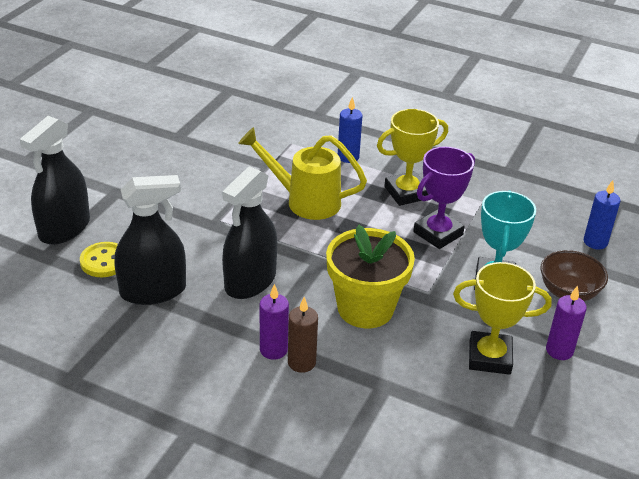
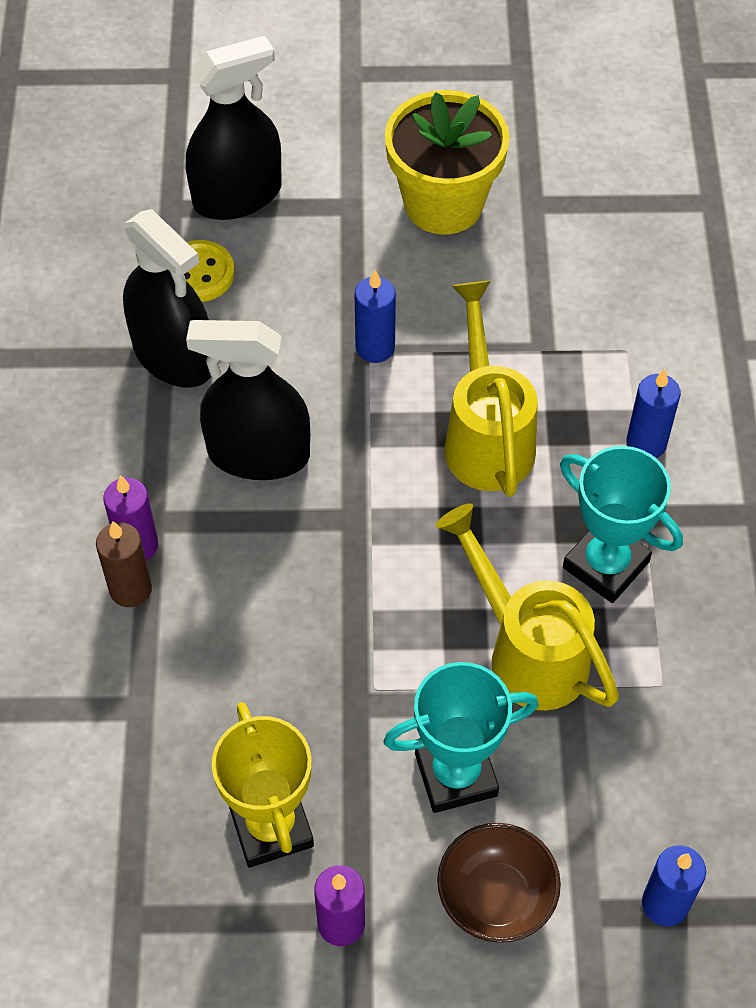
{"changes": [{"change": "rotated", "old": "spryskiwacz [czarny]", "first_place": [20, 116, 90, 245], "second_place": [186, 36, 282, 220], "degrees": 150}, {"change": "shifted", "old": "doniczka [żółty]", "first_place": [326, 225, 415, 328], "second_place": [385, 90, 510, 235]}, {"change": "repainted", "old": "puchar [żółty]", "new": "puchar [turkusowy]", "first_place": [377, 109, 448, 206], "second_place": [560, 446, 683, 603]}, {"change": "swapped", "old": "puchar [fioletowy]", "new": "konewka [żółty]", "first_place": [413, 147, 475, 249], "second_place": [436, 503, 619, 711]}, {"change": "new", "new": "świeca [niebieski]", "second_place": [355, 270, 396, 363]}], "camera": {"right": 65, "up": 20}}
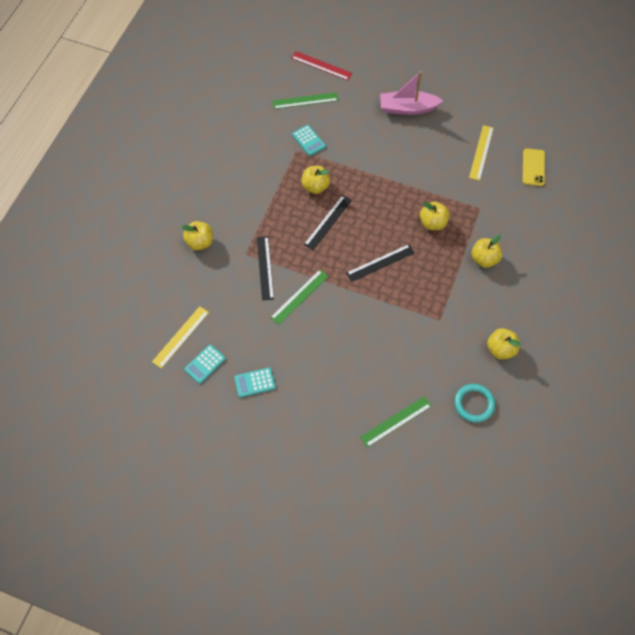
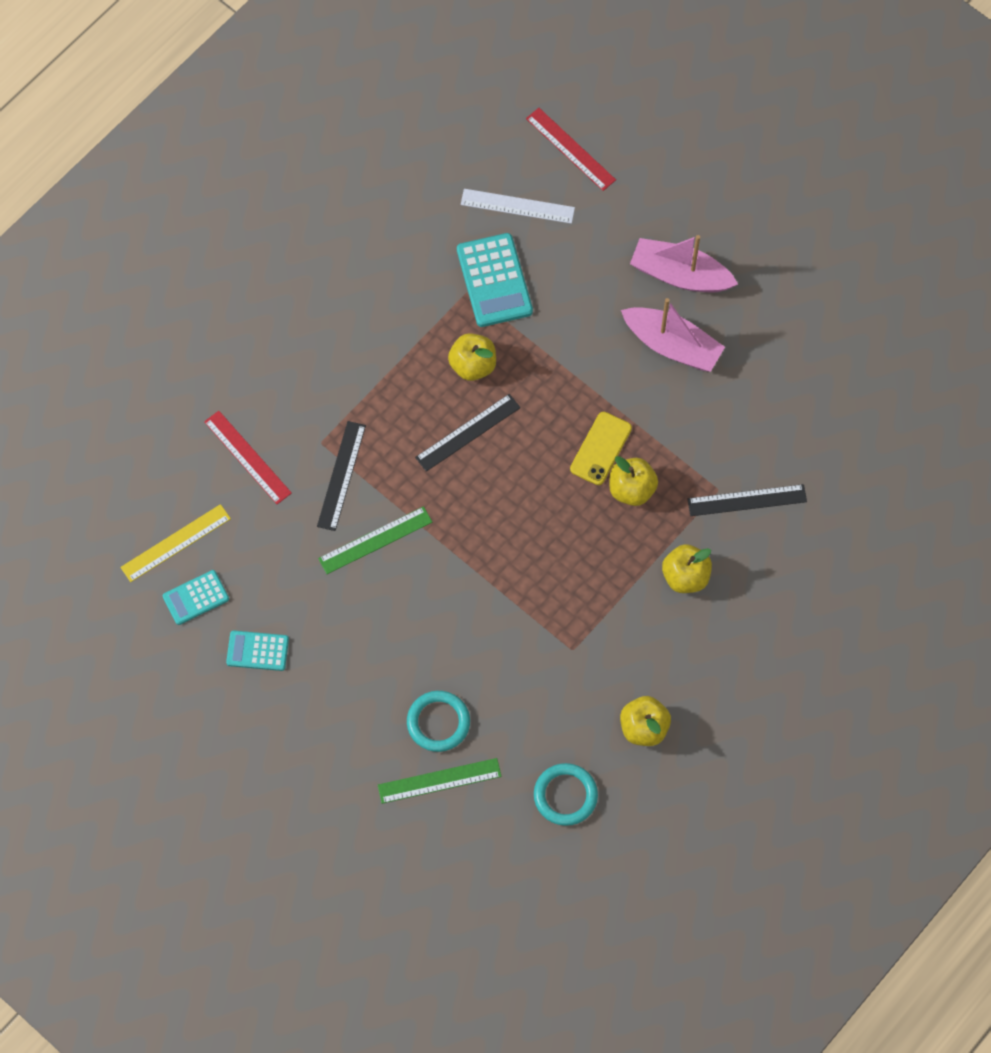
{"changes": [{"change": "gone", "old": "jabłko [żółty]", "first_place": [182, 221, 213, 250]}, {"change": "repainted", "old": "linijka [zielony]", "new": "linijka [biały]", "first_place": [272, 92, 338, 109], "second_place": [461, 189, 575, 224]}, {"change": "scaled", "old": "kalkulator [turkusowy]", "first_place": [292, 125, 326, 156], "second_place": [457, 233, 533, 327], "factor": 1.65}, {"change": "shifted", "old": "linijka [czarny]", "first_place": [346, 244, 415, 282], "second_place": [688, 484, 807, 516]}, {"change": "gone", "old": "linijka [żółty]", "first_place": [469, 125, 493, 181]}, {"change": "shifted", "old": "telefon [żółty]", "first_place": [523, 148, 545, 186], "second_place": [570, 412, 632, 485]}, {"change": "new", "new": "linijka [czerwony]", "second_place": [204, 411, 292, 504]}, {"change": "new", "new": "pierścień [turkusowy]", "second_place": [407, 691, 470, 752]}, {"change": "new", "new": "łódka [różowy]", "second_place": [621, 298, 725, 372]}], "camera": {"right": 20, "up": 5}}
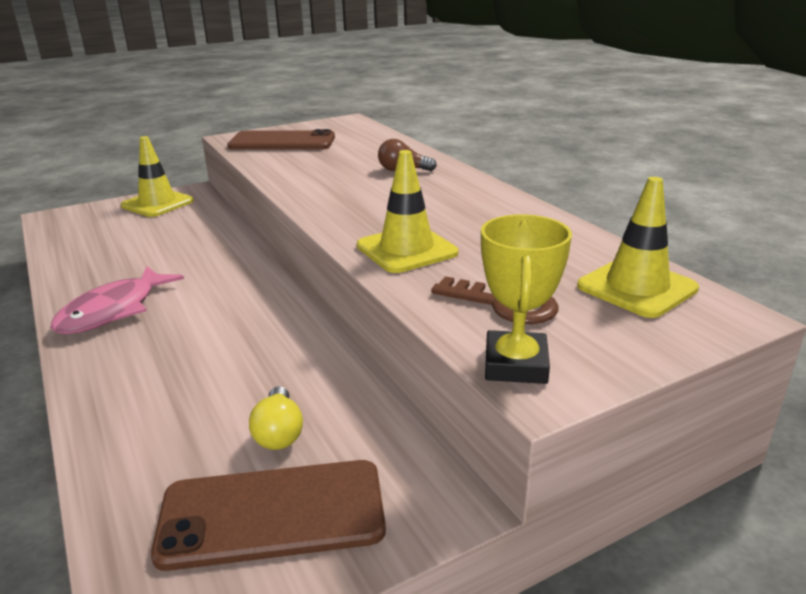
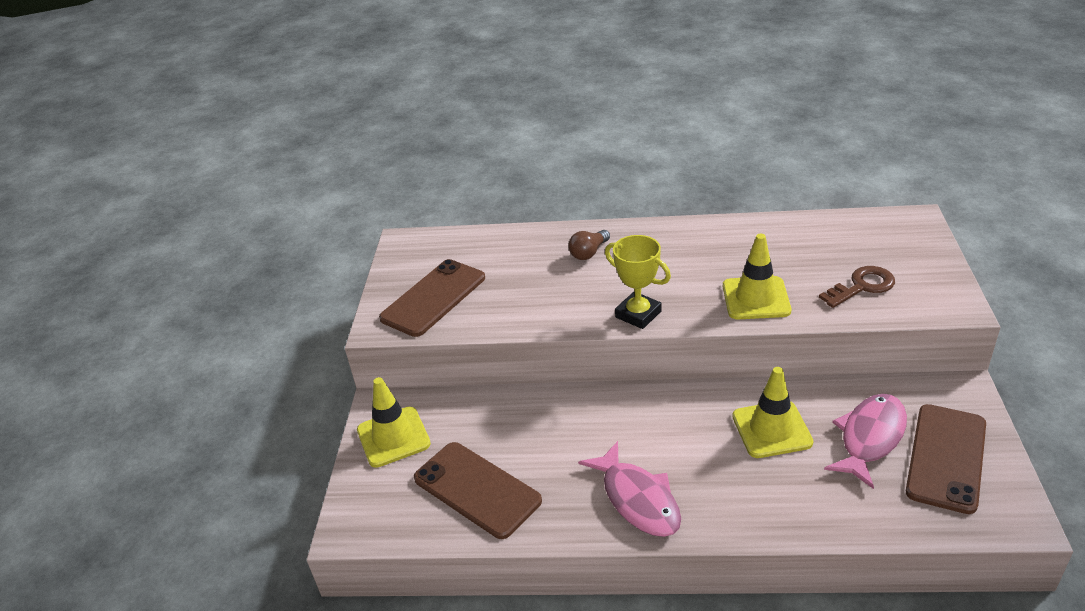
{"changes": [{"change": "swapped", "old": "żarówka [żółty]", "new": "ryba [różowy]", "first_place": [249, 386, 303, 450], "second_place": [824, 394, 907, 489]}, {"change": "shifted", "old": "puchar [żółty]", "first_place": [481, 214, 572, 384], "second_place": [605, 235, 671, 329]}, {"change": "shifted", "old": "pachołek [żółty]", "first_place": [577, 177, 699, 318], "second_place": [732, 367, 813, 458]}, {"change": "new", "new": "telefon [brązowy]", "second_place": [414, 442, 542, 539]}], "camera": {"right": -55, "up": 10}}
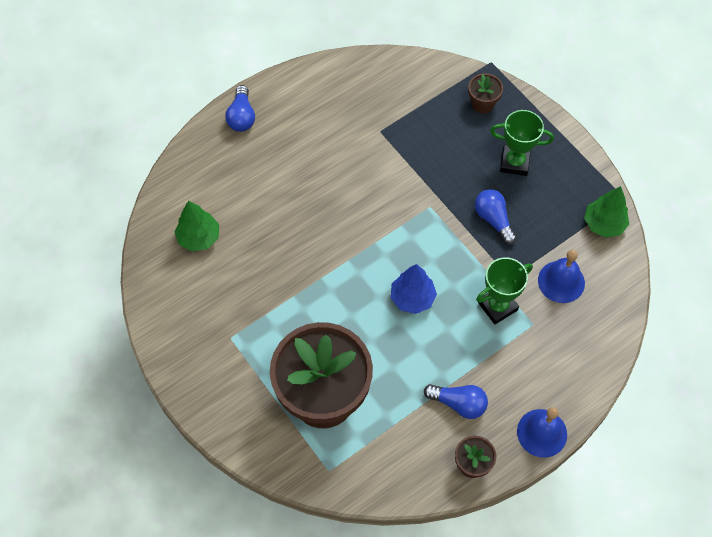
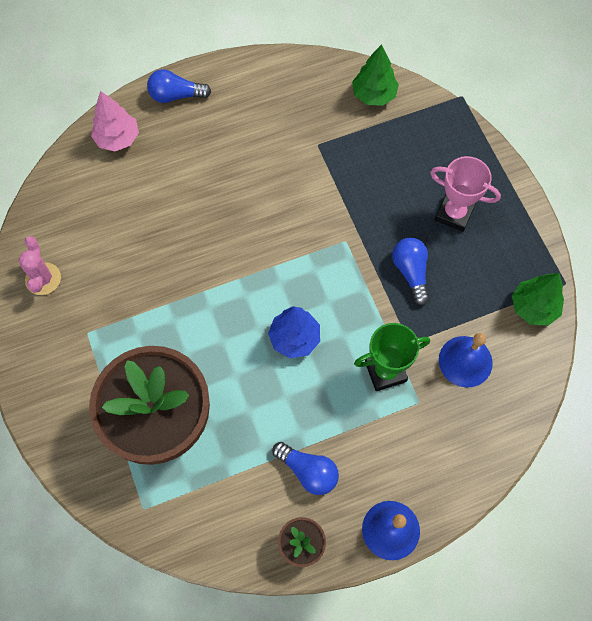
{"changes": [{"change": "shifted", "old": "drzewko [zielony]", "first_place": [175, 200, 219, 252], "second_place": [352, 44, 399, 106]}, {"change": "rotated", "old": "żarówka [niebieski]", "first_place": [225, 85, 255, 132], "second_place": [147, 69, 211, 103], "degrees": 75}, {"change": "gone", "old": "doniczka [brązowy]", "first_place": [468, 73, 503, 114]}, {"change": "repainted", "old": "puchar [zielony]", "new": "puchar [różowy]", "first_place": [490, 110, 554, 176], "second_place": [430, 156, 501, 232]}, {"change": "new", "new": "kaktus [różowy]", "second_place": [18, 236, 61, 295]}, {"change": "new", "new": "drzewko [różowy]", "second_place": [91, 91, 139, 151]}], "camera": {"right": 15, "up": 5}}
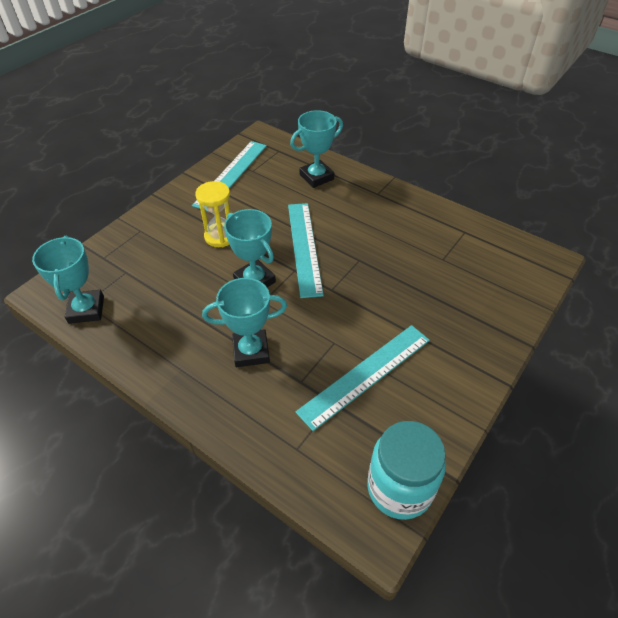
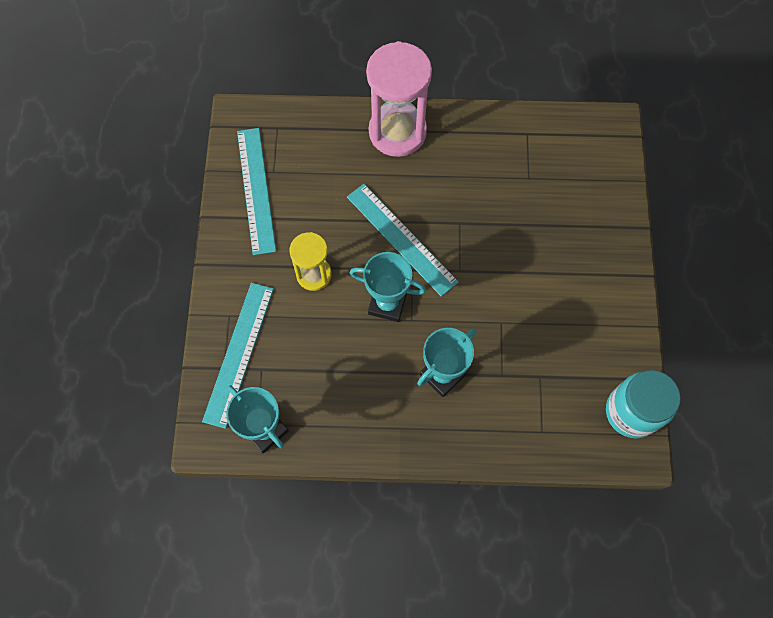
{"changes": [{"change": "gone", "old": "puchar [turkusowy]", "first_place": [290, 110, 343, 188]}, {"change": "shifted", "old": "linijka [turkusowy]", "first_place": [295, 325, 430, 431], "second_place": [202, 283, 274, 429]}, {"change": "new", "new": "klepsydra [różowy]", "second_place": [366, 41, 432, 157]}], "camera": {"right": -35, "up": 20}}
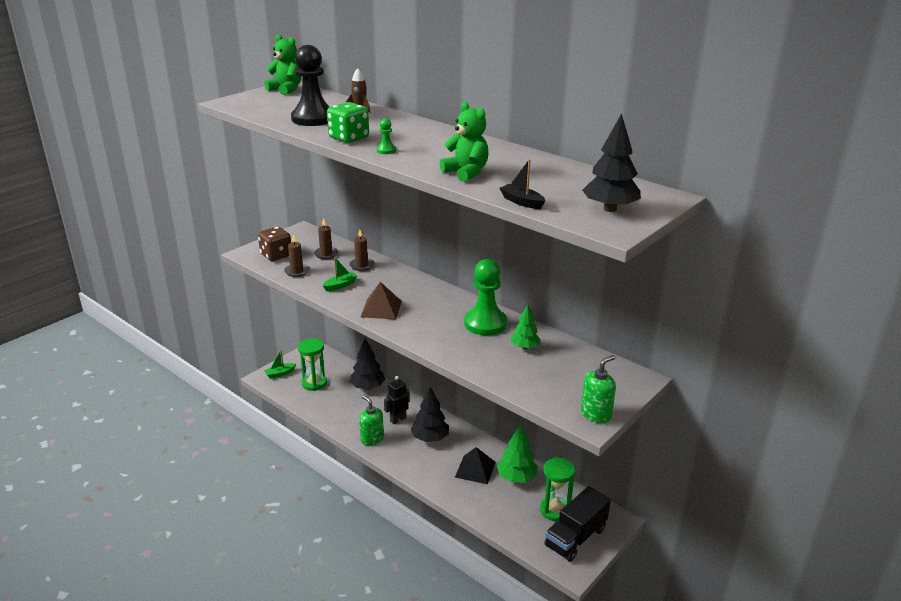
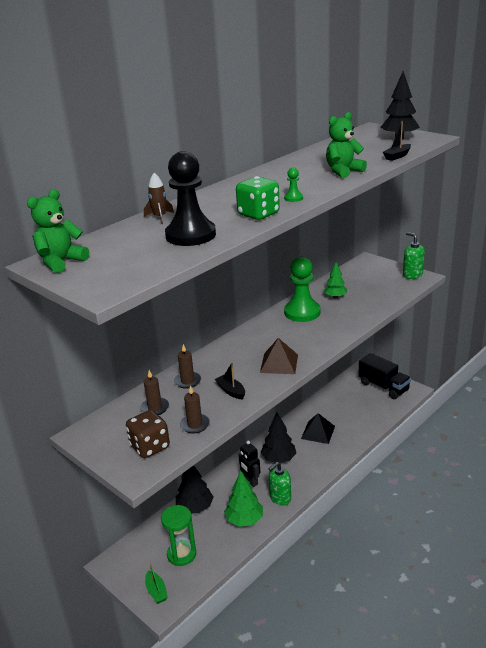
{"changes": [{"change": "repainted", "old": "łódka [zielony]", "new": "łódka [czarny]", "first_place": [323, 257, 357, 291], "second_place": [215, 363, 245, 400]}, {"change": "shifted", "old": "drzewko [zielony]", "first_place": [497, 424, 538, 482], "second_place": [224, 471, 263, 527]}, {"change": "gone", "old": "klepsydra [zielony]", "first_place": [540, 457, 575, 521]}], "camera": {"right": -85, "up": 0}}
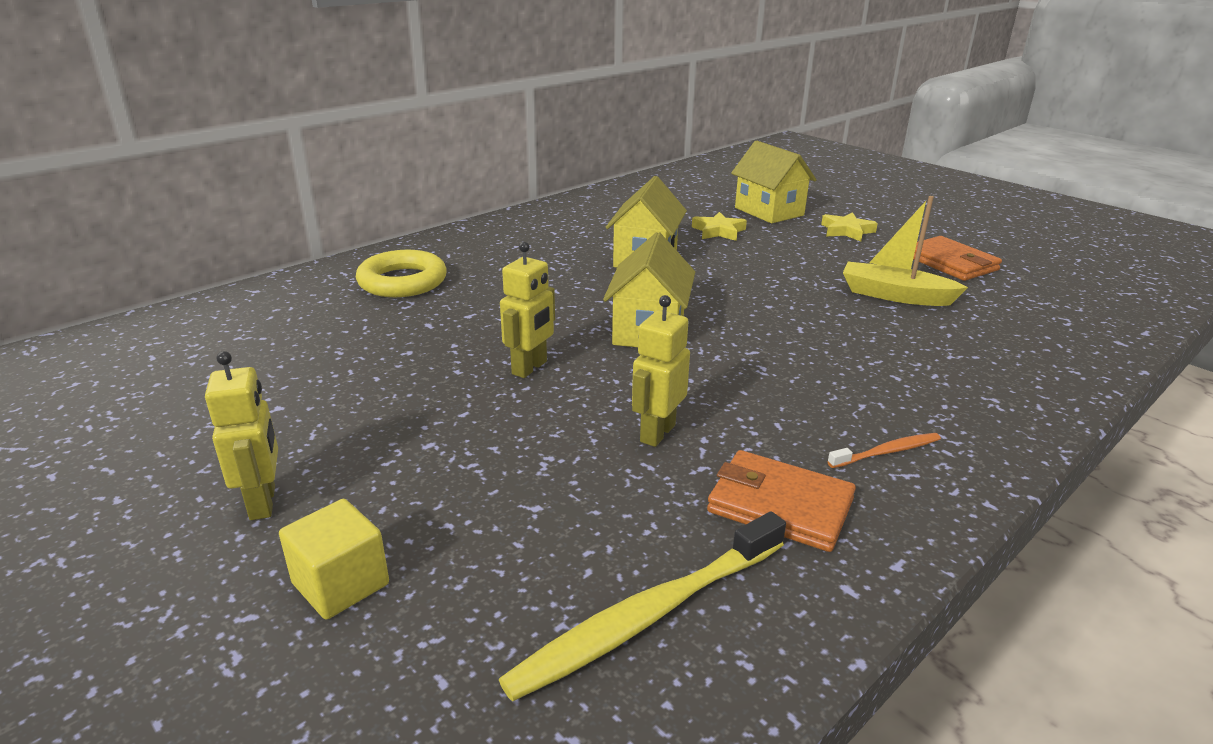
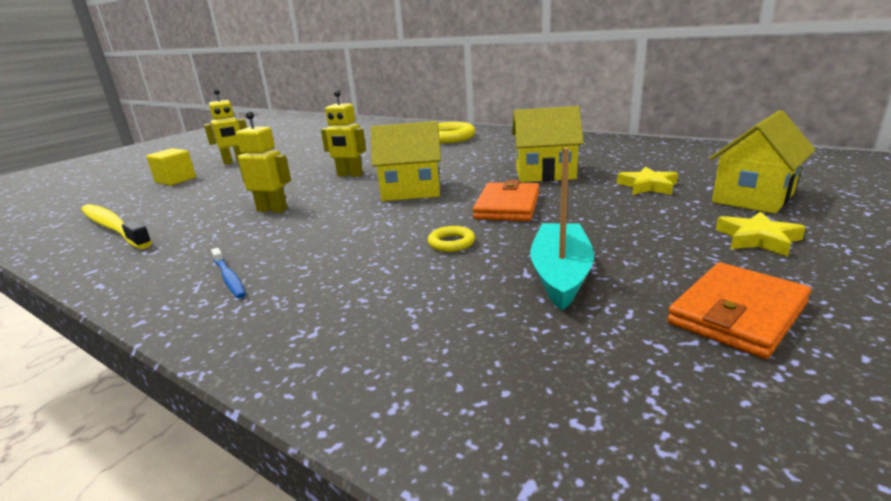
{"changes": [{"change": "shifted", "old": "portfel [pomarańczowy]", "first_place": [707, 450, 856, 552], "second_place": [473, 180, 539, 221]}, {"change": "repainted", "old": "szczoteczka do zębów [pomarańczowy]", "new": "szczoteczka do zębów [niebieski]", "first_place": [827, 433, 941, 468], "second_place": [211, 248, 246, 299]}, {"change": "repainted", "old": "łódka [żółty]", "new": "łódka [turkusowy]", "first_place": [843, 196, 968, 306], "second_place": [530, 148, 594, 310]}, {"change": "new", "new": "pierścień [żółty]", "second_place": [428, 226, 475, 252]}], "camera": {"right": 80, "up": -5}}
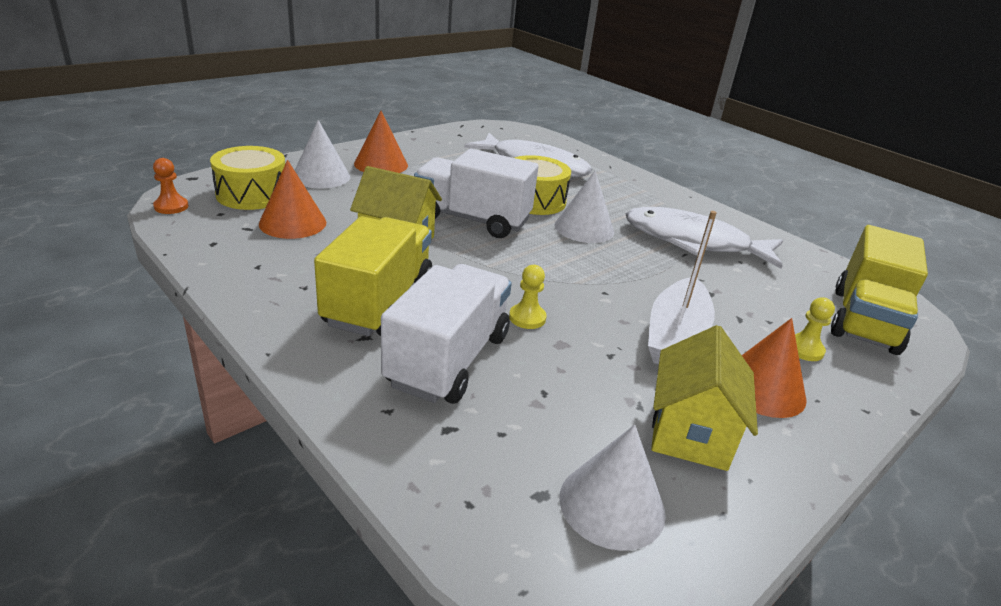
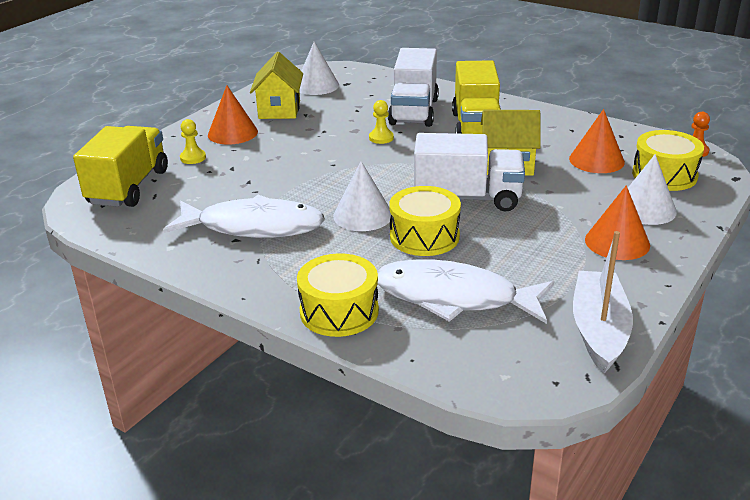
{"changes": [{"change": "shifted", "old": "łódka [biały]", "first_place": [648, 211, 717, 364], "second_place": [573, 231, 633, 373]}, {"change": "new", "new": "bęben [żółty]", "second_place": [297, 253, 379, 337]}], "camera": {"right": 170, "up": 0}}
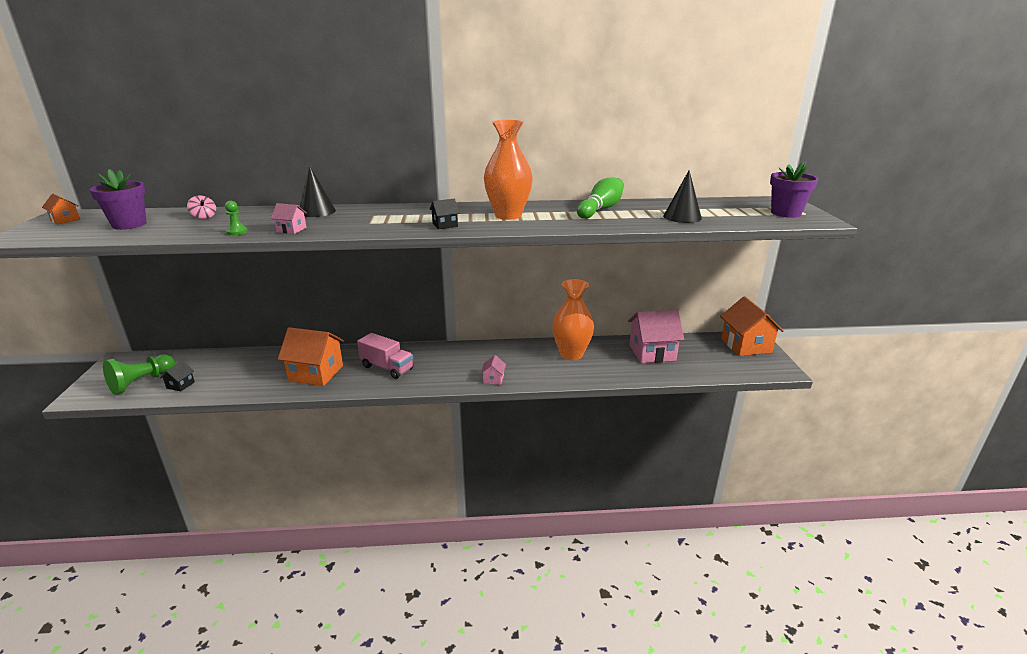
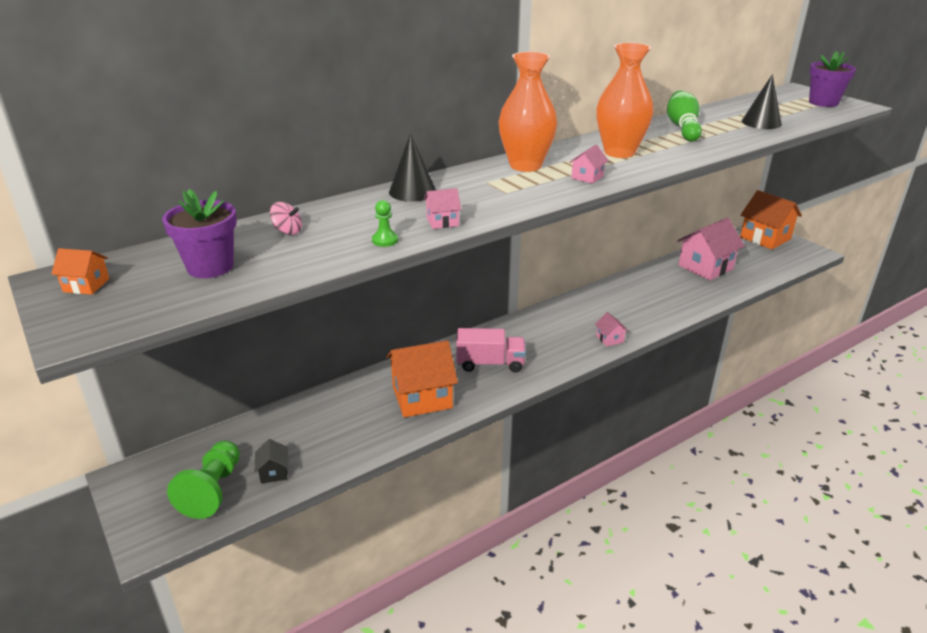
{"changes": [{"change": "repainted", "old": "domek [czarny]", "new": "domek [różowy]", "first_place": [430, 199, 459, 229], "second_place": [569, 145, 609, 184]}, {"change": "shifted", "old": "wazon [pomarańczowy]", "first_place": [552, 279, 594, 360], "second_place": [499, 52, 557, 172]}], "camera": {"right": -30, "up": 5}}
